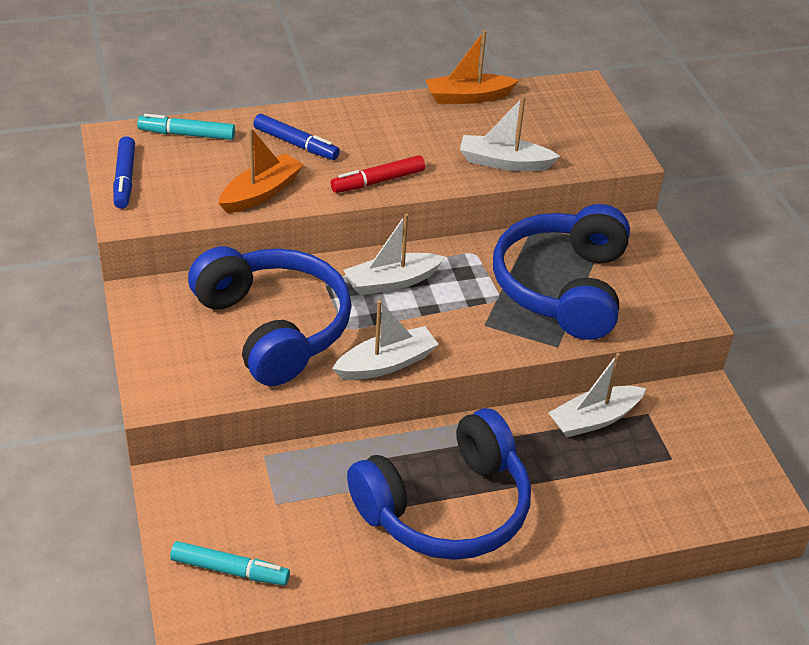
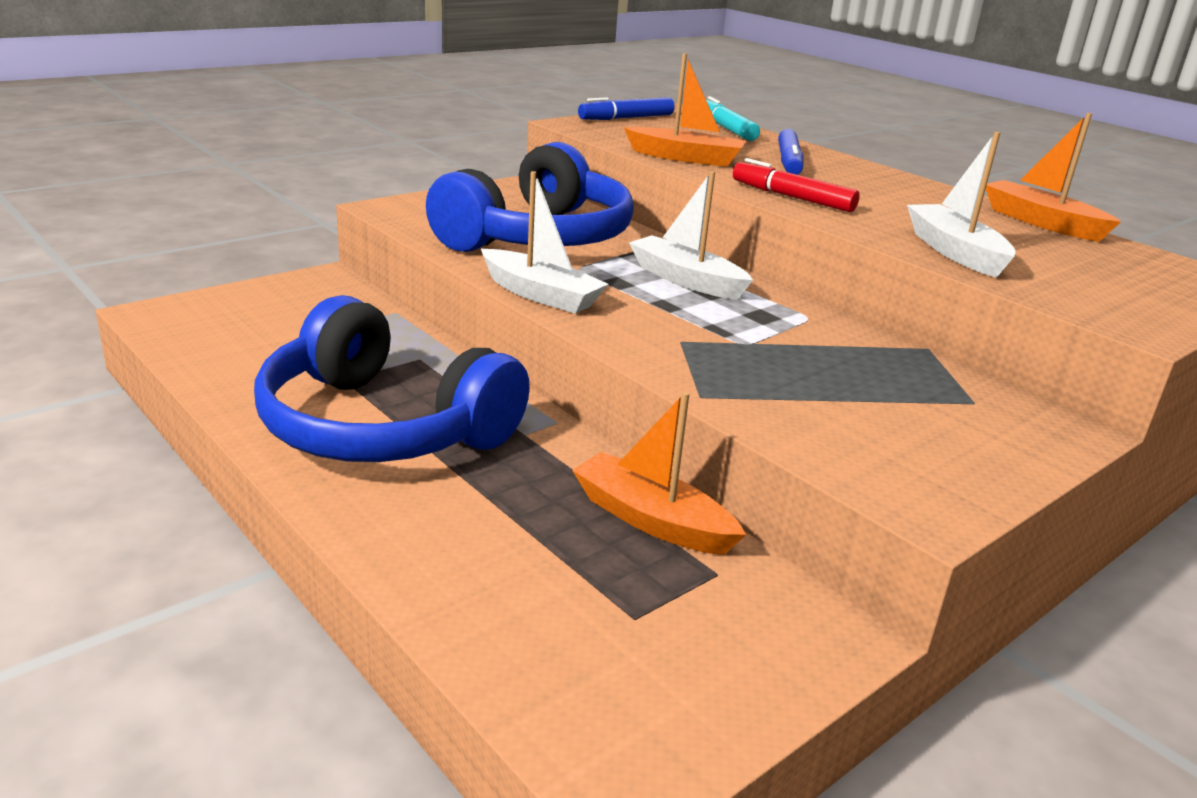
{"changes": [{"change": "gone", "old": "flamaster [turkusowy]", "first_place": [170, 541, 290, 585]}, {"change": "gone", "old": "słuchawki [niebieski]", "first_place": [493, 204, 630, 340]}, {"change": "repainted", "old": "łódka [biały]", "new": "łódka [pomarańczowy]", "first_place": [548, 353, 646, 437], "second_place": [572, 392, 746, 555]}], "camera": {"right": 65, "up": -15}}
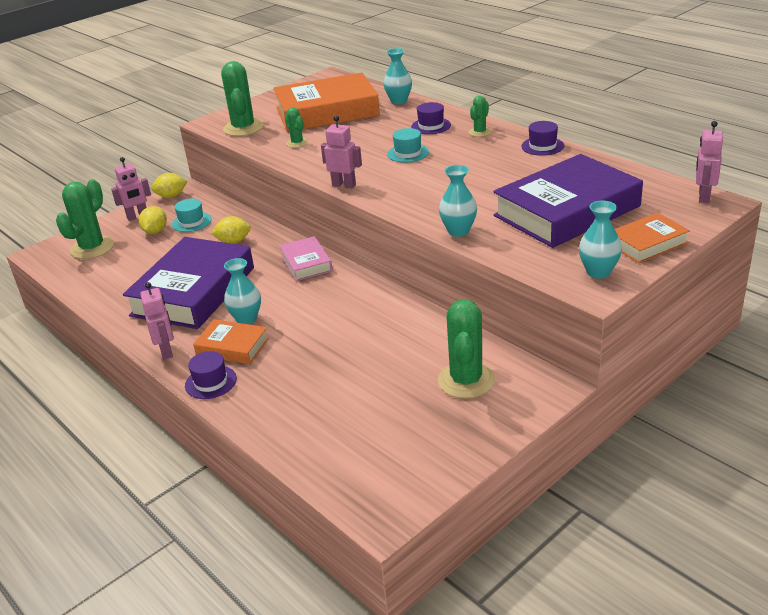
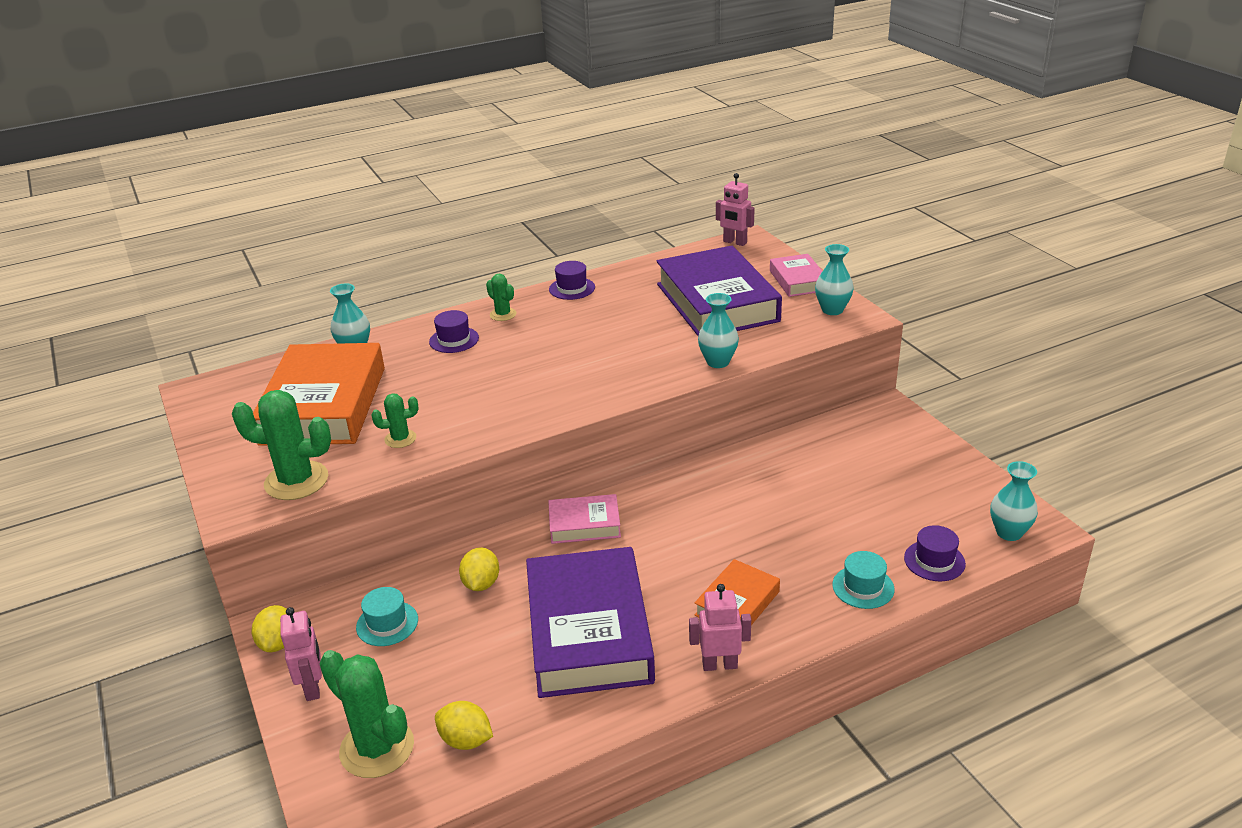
{"changes": [{"change": "rotated", "old": "książka [fioletowy]", "first_place": [123, 237, 254, 329], "second_place": [526, 547, 655, 698], "degrees": 45}, {"change": "shifted", "old": "cytryna [żółty]", "first_place": [139, 206, 167, 234], "second_place": [435, 701, 493, 750]}, {"change": "shifted", "old": "kapelusz [fioletowy]", "first_place": [185, 351, 237, 399], "second_place": [904, 525, 966, 581]}, {"change": "shifted", "old": "wazon [turkusowy]", "first_place": [224, 258, 261, 324], "second_place": [990, 461, 1038, 541]}, {"change": "gone", "old": "robot [różowy]", "first_place": [321, 116, 362, 188]}, {"change": "shifted", "old": "kapelusz [turkusowy]", "first_place": [387, 128, 429, 163], "second_place": [832, 551, 894, 609]}, {"change": "gone", "old": "kaktus [zielony]", "first_place": [438, 299, 495, 399]}, {"change": "repainted", "old": "książka [pomarańczowy]", "new": "książka [różowy]", "first_place": [615, 213, 690, 263], "second_place": [770, 254, 822, 297]}], "camera": {"right": -75, "up": 0}}
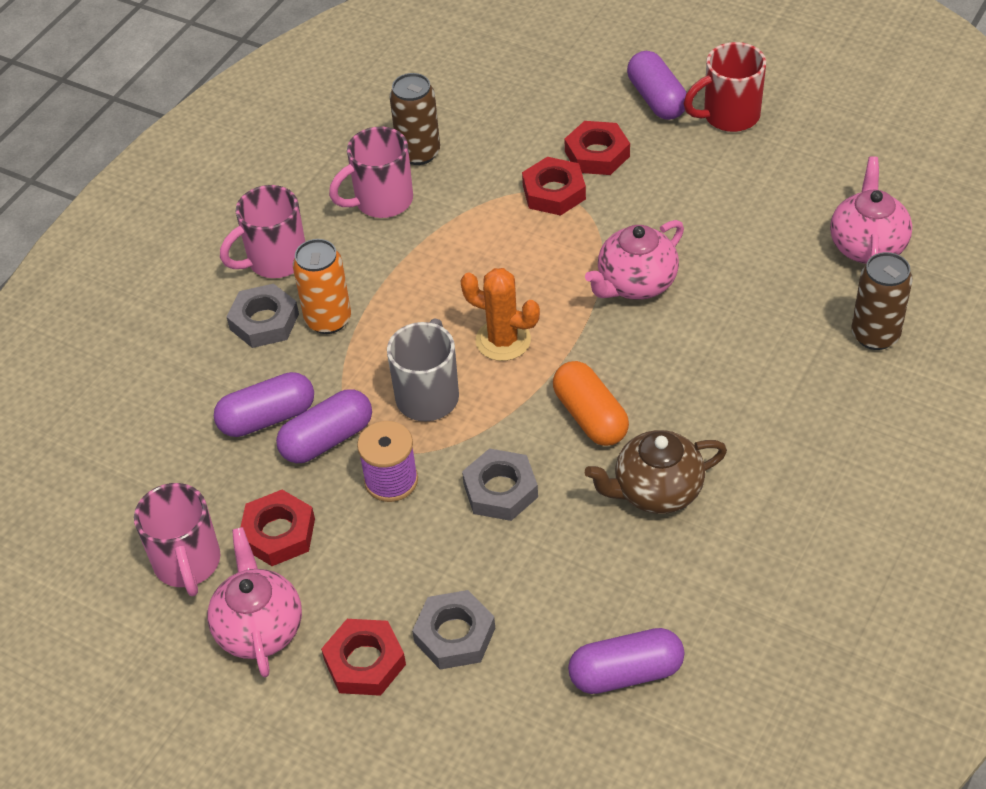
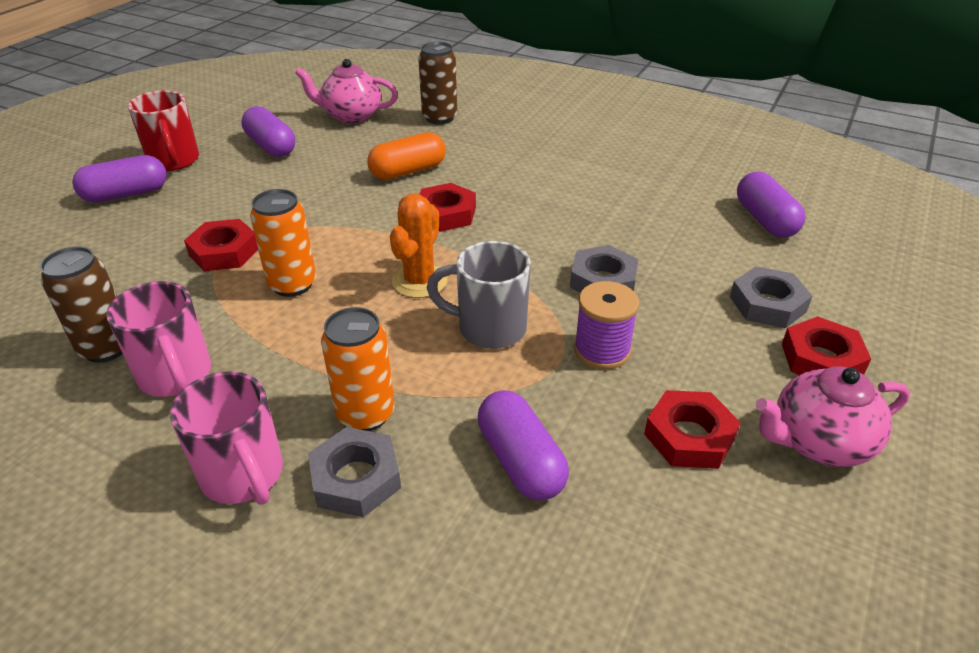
{"changes": [{"change": "gone", "old": "kubek [różowy]", "first_place": [134, 483, 220, 596]}, {"change": "shifted", "old": "kapsułka [fioletowy]", "first_place": [276, 389, 372, 463], "second_place": [241, 106, 295, 157]}, {"change": "shifted", "old": "kapsułka [pomarańczowy]", "first_place": [553, 361, 629, 446], "second_place": [367, 132, 446, 180]}, {"change": "shifted", "old": "nakrętka [czerwony]", "first_place": [564, 121, 630, 175], "second_place": [420, 183, 476, 232]}, {"change": "gone", "old": "imbryk [różowy]", "first_place": [585, 220, 684, 299]}, {"change": "gone", "old": "imbryk [brązowy]", "first_place": [585, 430, 727, 514]}, {"change": "new", "new": "puszka [pomarańczowy]", "second_place": [250, 189, 316, 297]}], "camera": {"right": -95, "up": -10}}
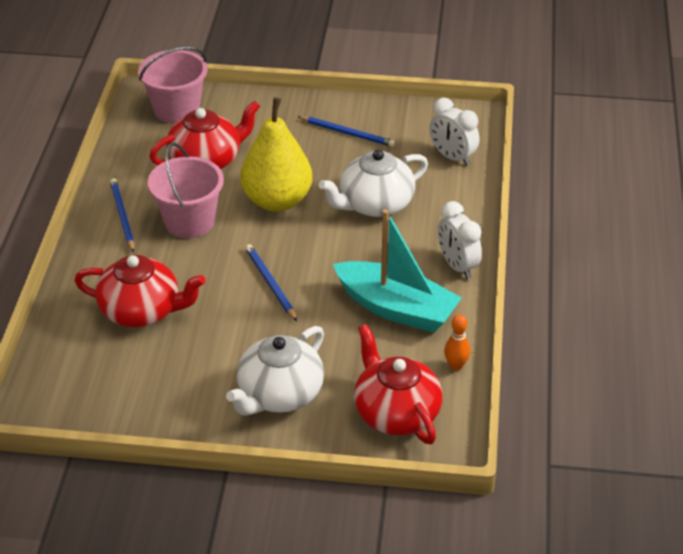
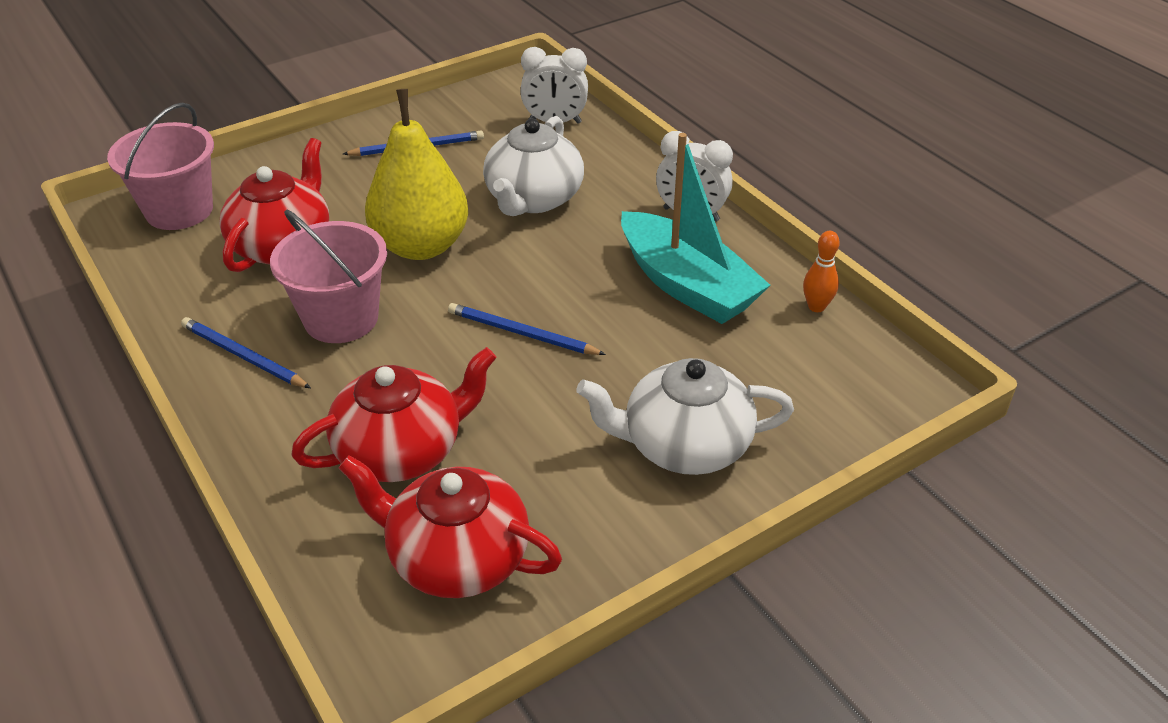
{"changes": [{"change": "rotated", "old": "imbryk [biały]", "first_place": [226, 326, 324, 415], "second_place": [576, 358, 794, 475], "degrees": 90}, {"change": "rotated", "old": "łódka [turkusowy]", "first_place": [333, 209, 462, 333], "second_place": [621, 133, 770, 324], "degrees": 60}, {"change": "shifted", "old": "imbryk [czerwony]", "first_place": [354, 324, 443, 444], "second_place": [339, 455, 562, 598]}], "camera": {"right": -40, "up": 0}}
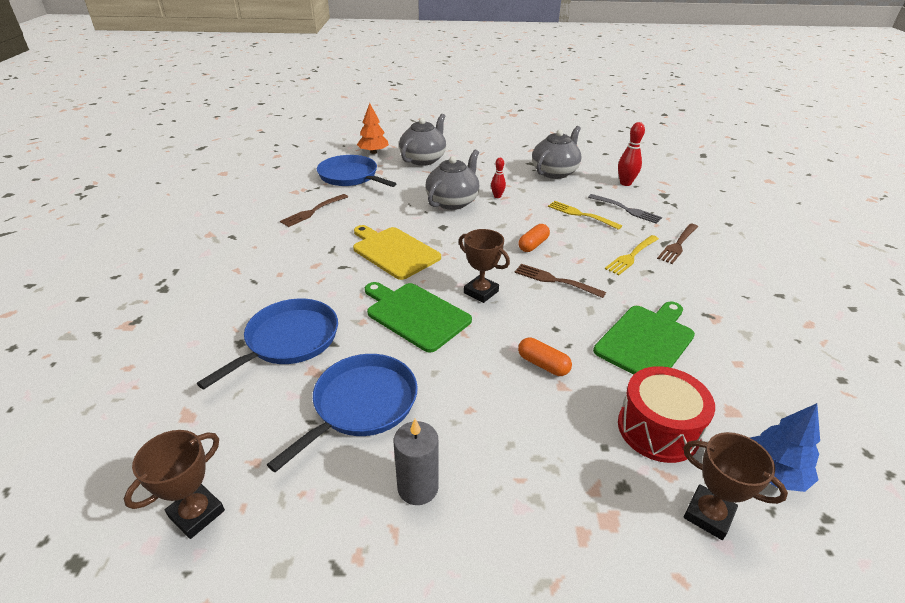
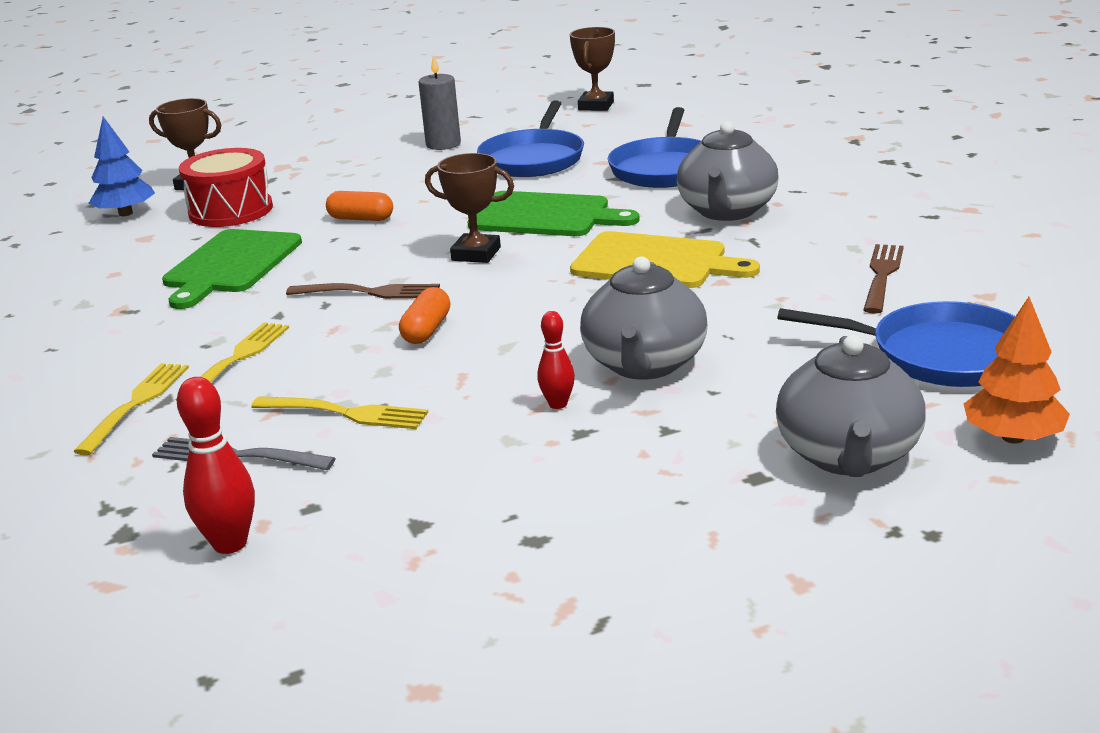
{"changes": [{"change": "shifted", "old": "imbryk [szary]", "first_place": [532, 126, 582, 179], "second_place": [677, 121, 778, 221]}, {"change": "repainted", "old": "widelec [brązowy]", "new": "widelec [żółty]", "first_place": [657, 224, 698, 264], "second_place": [73, 363, 189, 455]}], "camera": {"right": 160, "up": -10}}
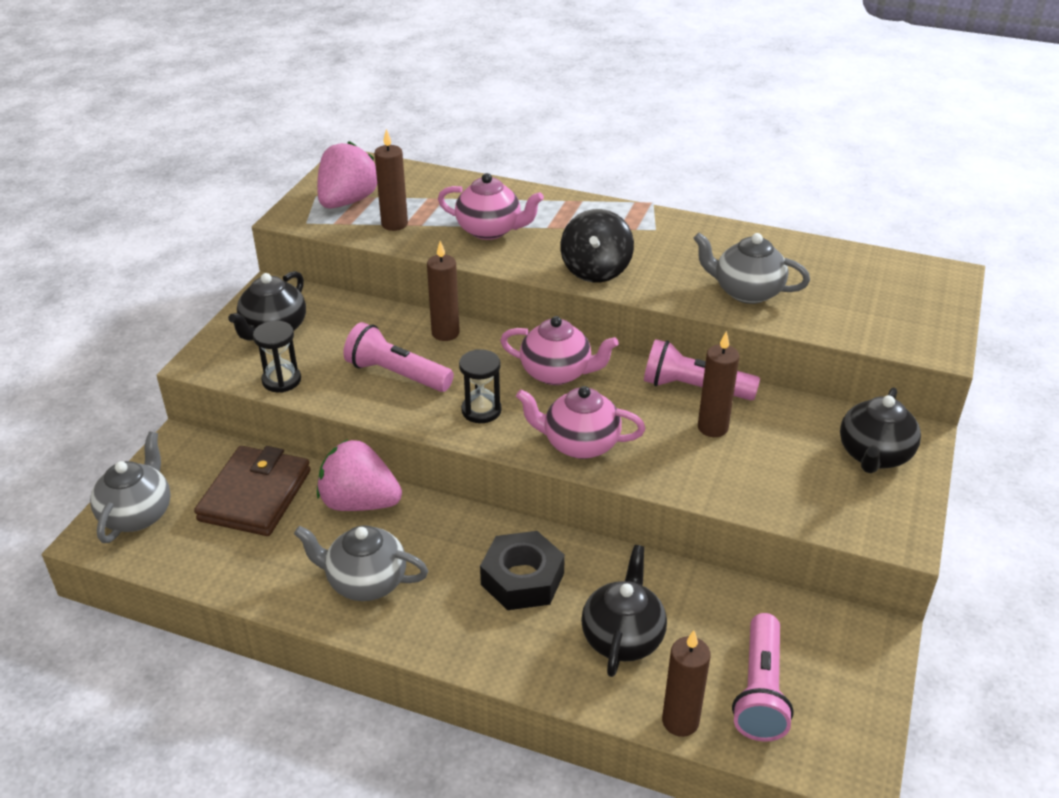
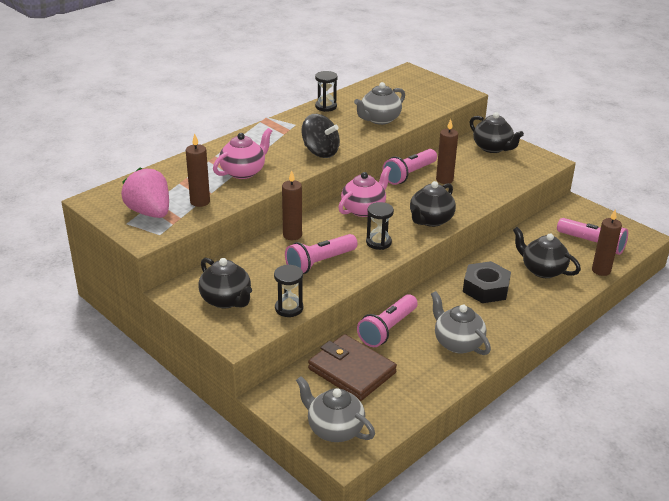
{"changes": [{"change": "rotated", "old": "imbryk [szary]", "first_place": [294, 525, 428, 601], "second_place": [431, 291, 491, 355], "degrees": 105}, {"change": "swapped", "old": "truskawka [różowy]", "new": "latarka [różowy]", "first_place": [317, 439, 402, 511], "second_place": [357, 294, 418, 347]}, {"change": "repainted", "old": "imbryk [różowy]", "new": "imbryk [czarny]", "first_place": [516, 386, 645, 459], "second_place": [410, 181, 456, 227]}, {"change": "new", "new": "klepsydra [czarny]", "second_place": [315, 71, 338, 112]}], "camera": {"right": -65, "up": -5}}
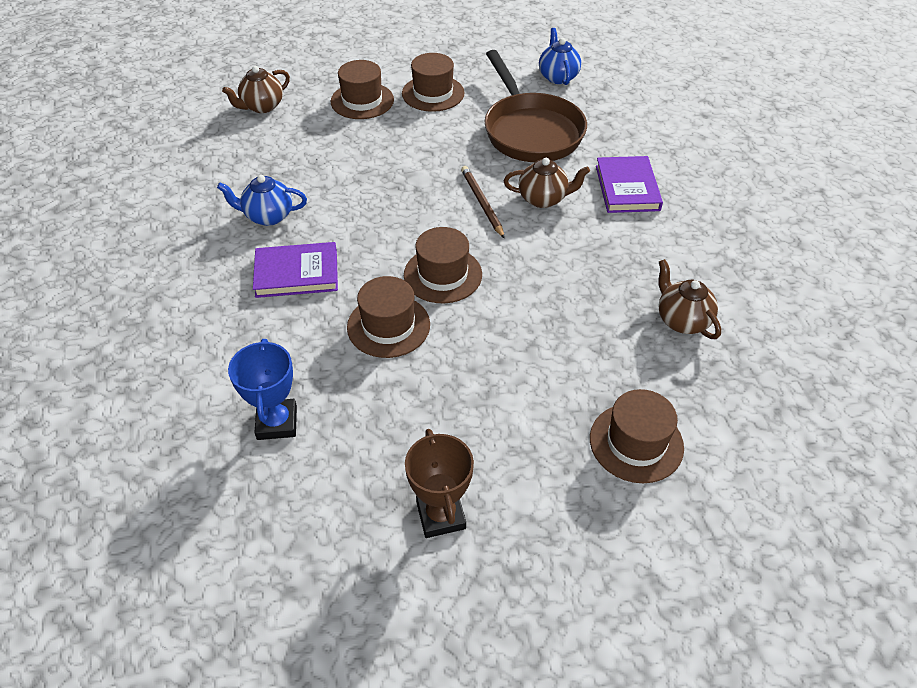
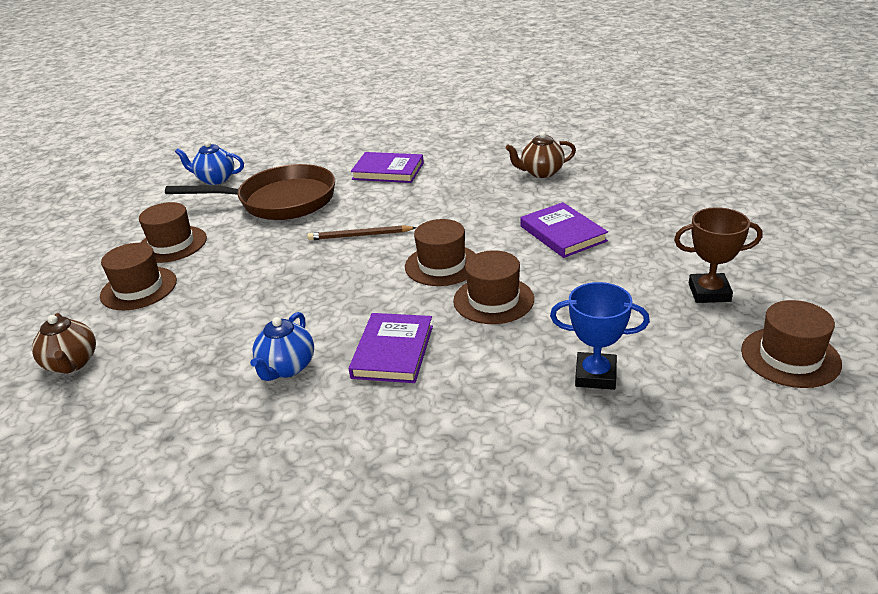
{"changes": [{"change": "gone", "old": "imbryk [brązowy]", "first_place": [504, 158, 590, 208]}, {"change": "shifted", "old": "kapelusz [brązowy]", "first_place": [590, 389, 684, 483], "second_place": [741, 300, 842, 388]}, {"change": "new", "new": "książka [fioletowy]", "second_place": [520, 202, 608, 258]}], "camera": {"right": -70, "up": -15}}
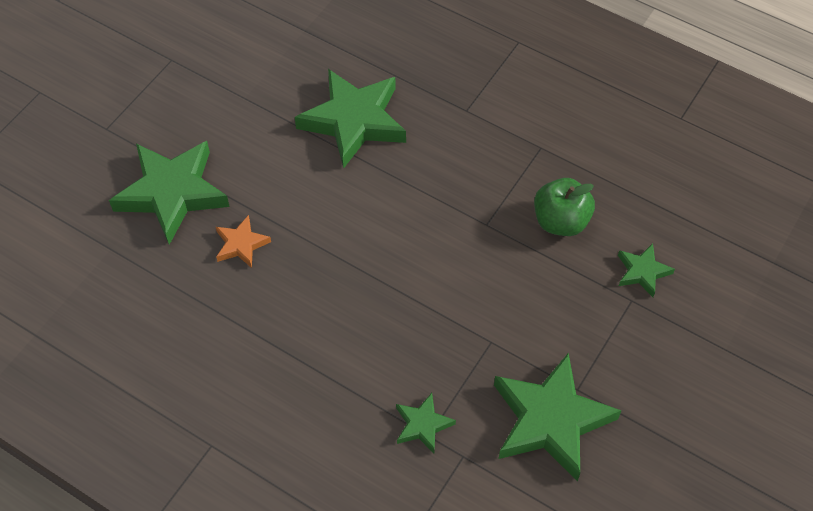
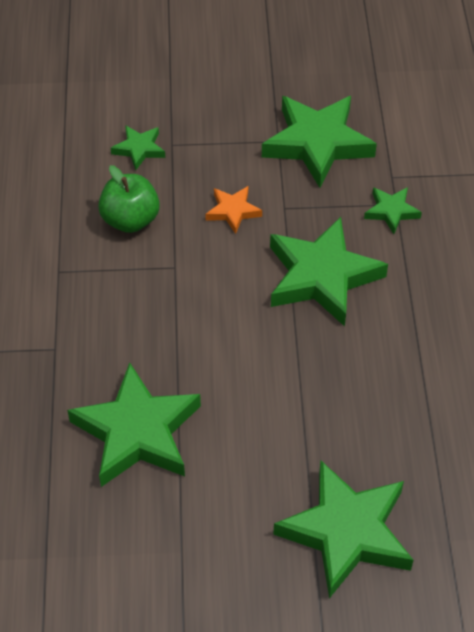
{"changes": [{"change": "shifted", "old": "gwiazda [pomarańczowy]", "first_place": [216, 215, 271, 268], "second_place": [205, 186, 262, 234]}, {"change": "new", "new": "gwiazda [zielony]", "second_place": [270, 217, 388, 326]}], "camera": {"right": -125, "up": -5}}
